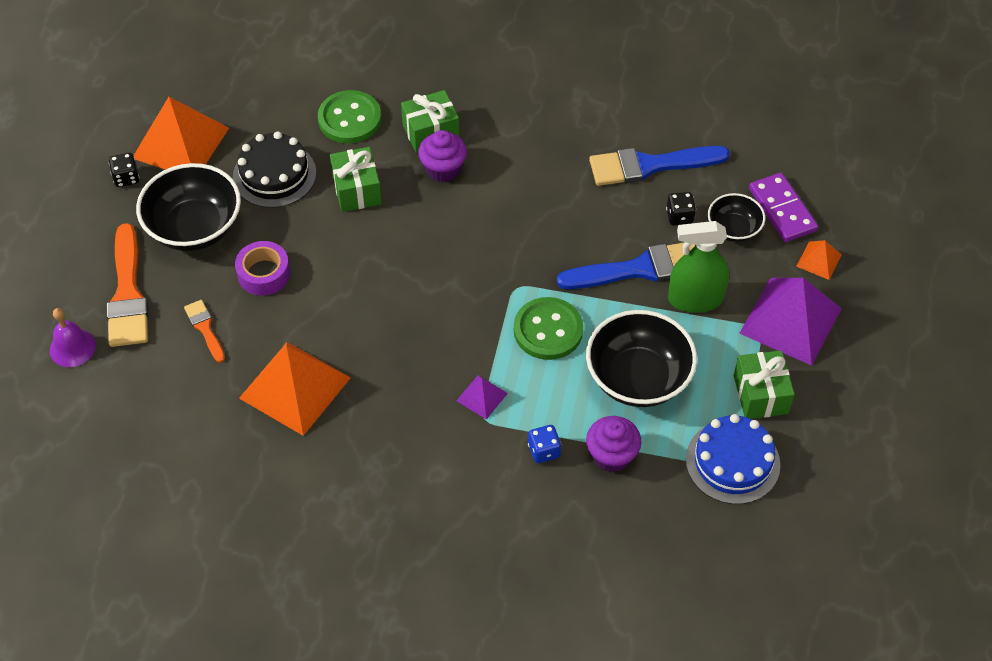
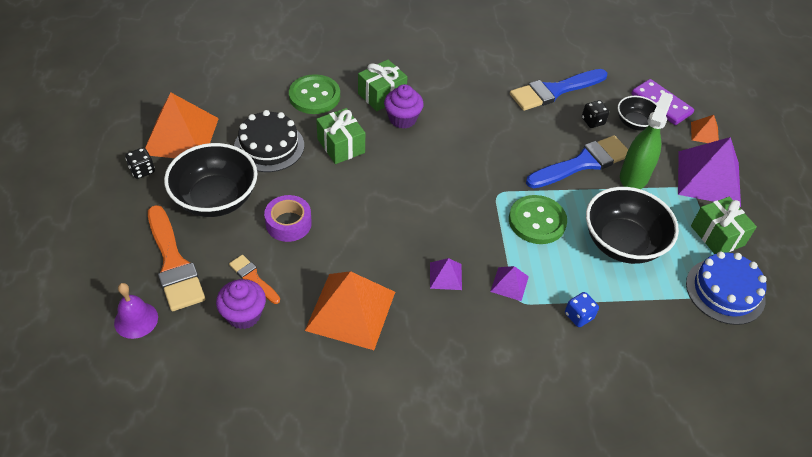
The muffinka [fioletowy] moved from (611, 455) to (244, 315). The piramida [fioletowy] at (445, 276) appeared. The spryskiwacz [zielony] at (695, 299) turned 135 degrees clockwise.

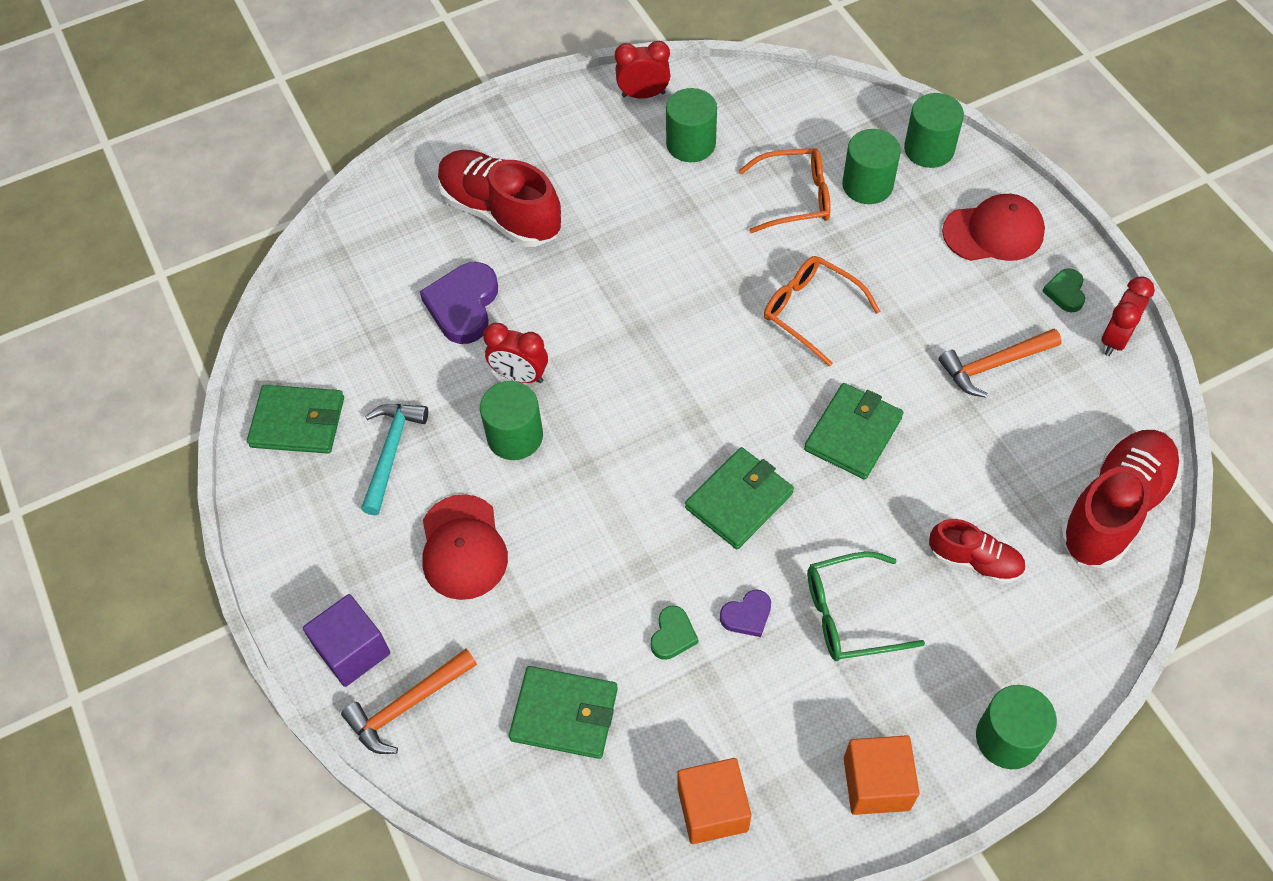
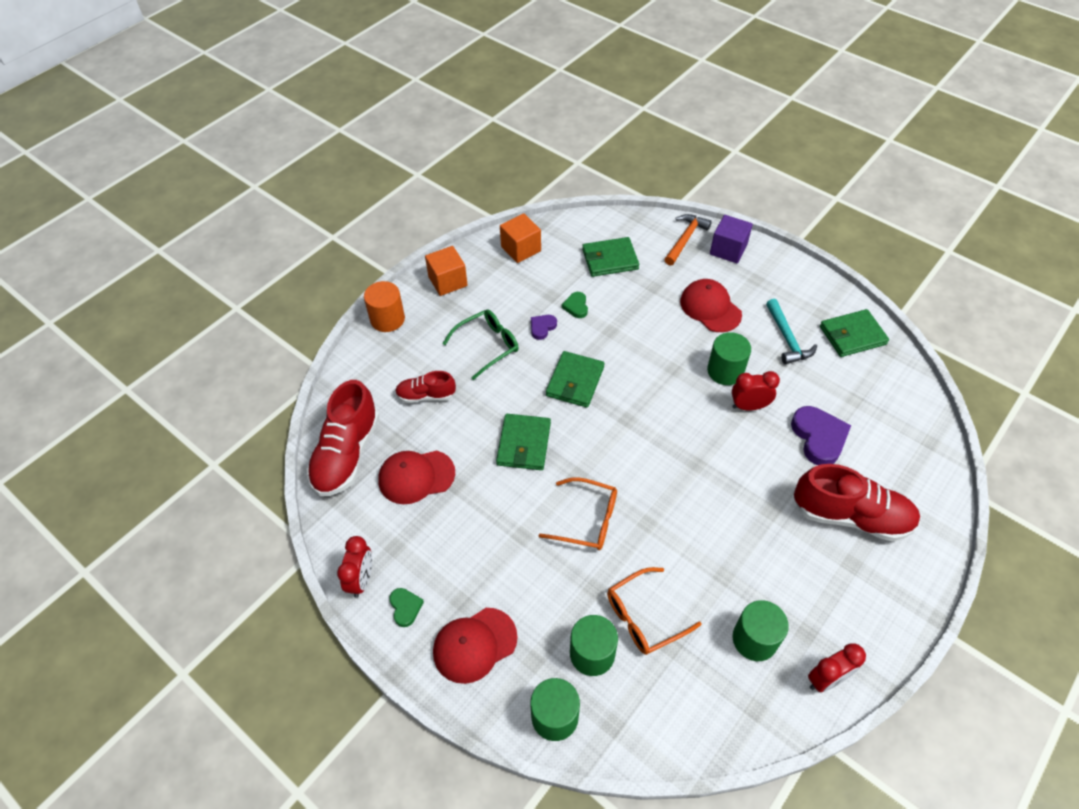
The walec [zielony] at (1007, 738) became the walec [pomarańczowy] at (387, 319). The czapka [czerwony] at (416, 477) appeared. The młotek [pomarańczowy] at (994, 365) disappeared.

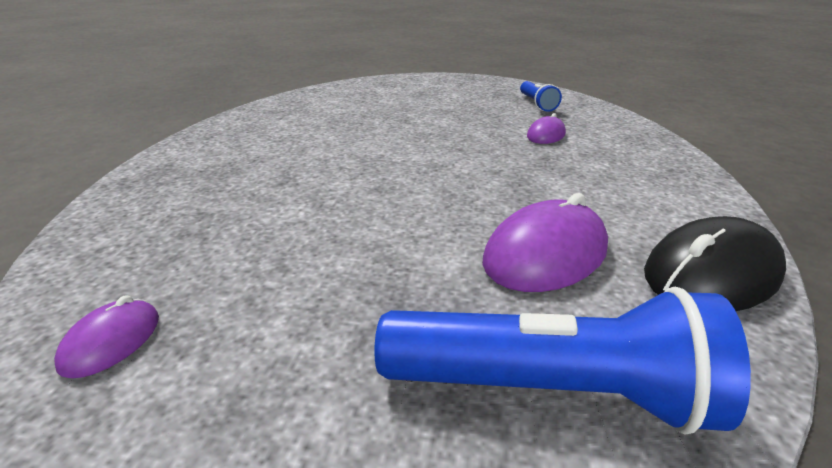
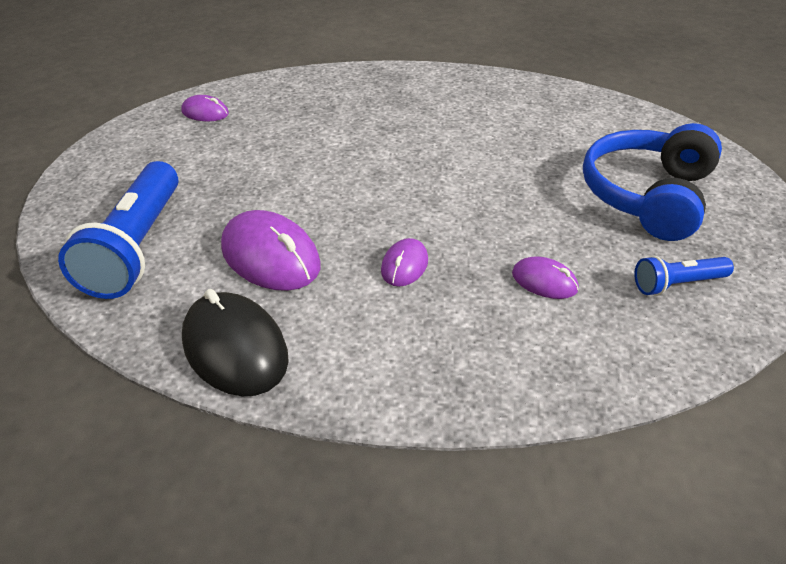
The myszka [fioletowy] at (404, 265) appeared. The słuchawki [niebieski] at (648, 196) appeared.

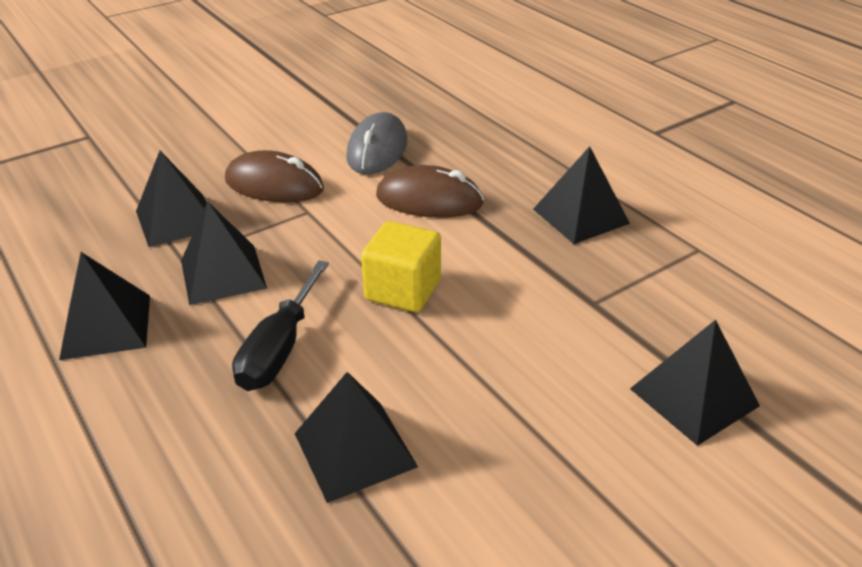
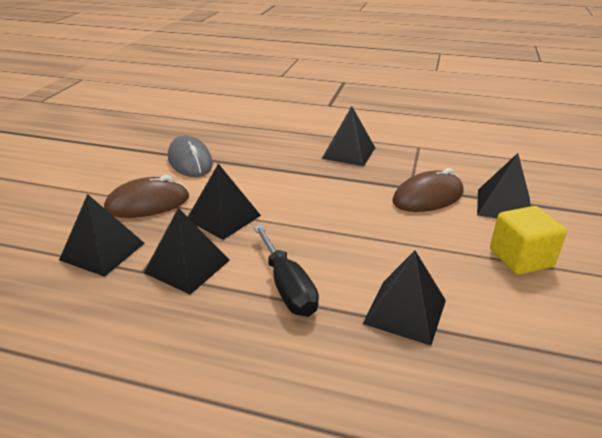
The piramida [czarny] moved from (106, 326) to (223, 217). The myszka [brązowy] moved from (429, 200) to (428, 197). The sześcian [żółty] moved from (403, 290) to (520, 258).

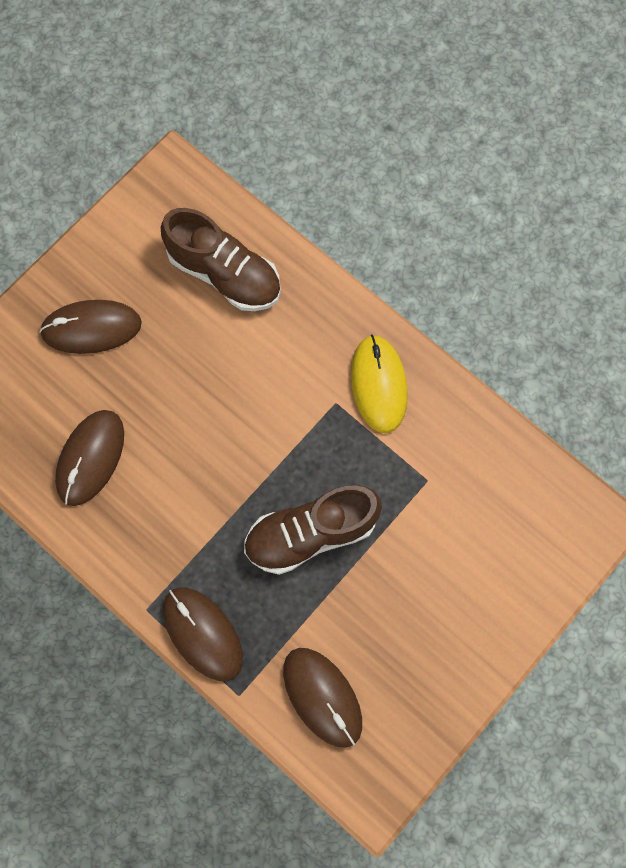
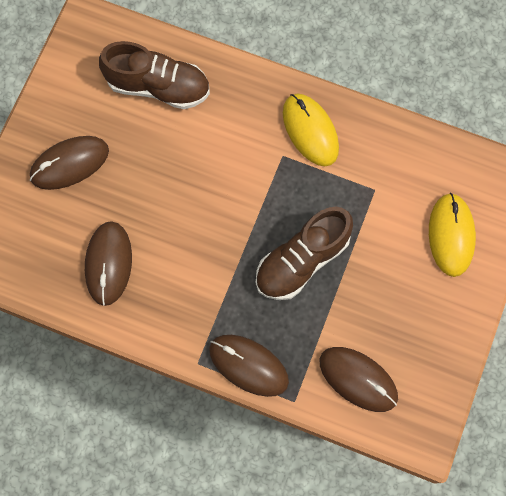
The myszka [żółty] at (451, 235) appeared.

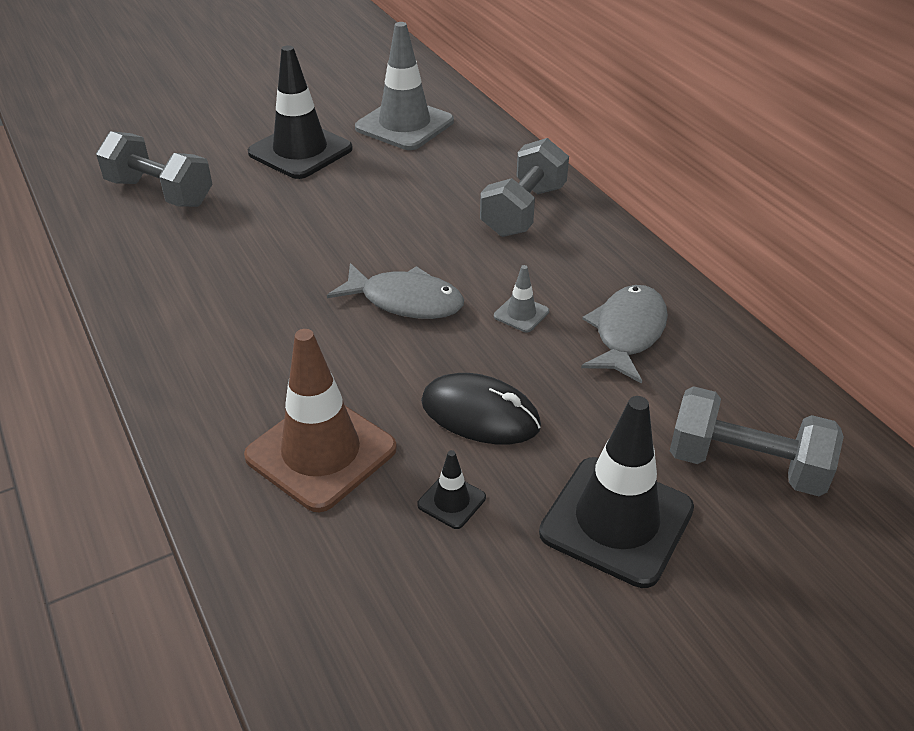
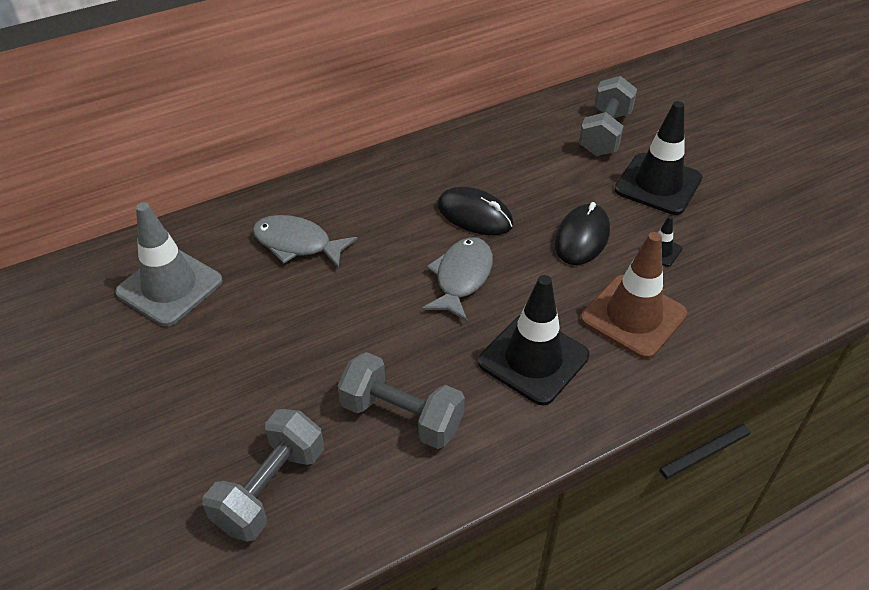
The ryba [szary] moved from (627, 333) to (297, 244). The hantel [szary] moved from (523, 211) to (402, 416). The pachołek [szary] at (521, 314) was replaced by the myszka [czarny] at (474, 215). The pachołek [czarny] moved from (300, 151) to (533, 359).

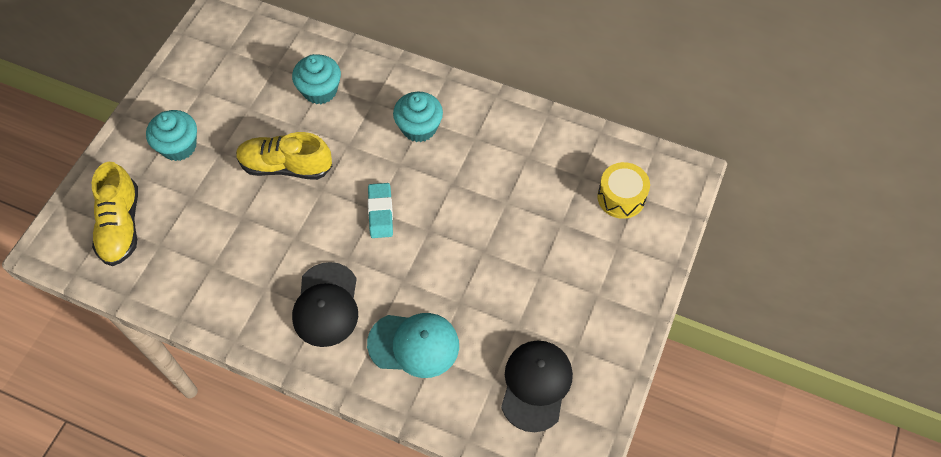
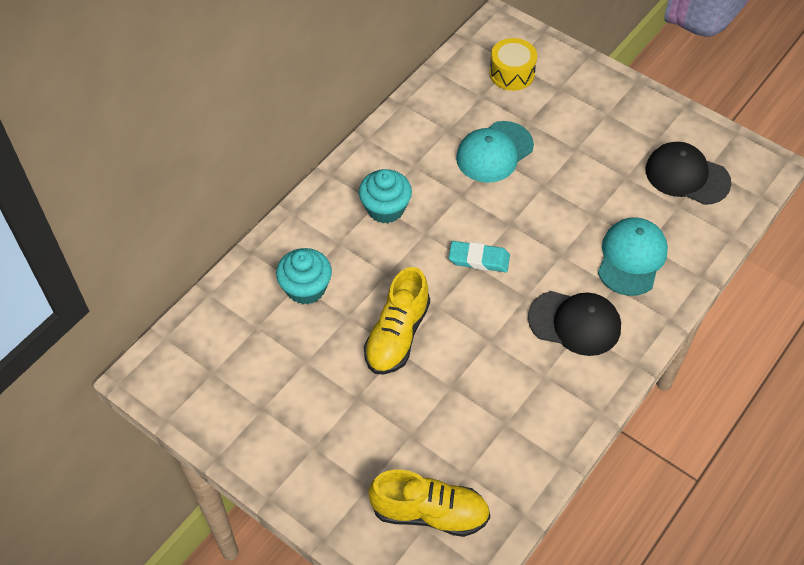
The czapka [turkusowy] at (494, 152) appeared. The muffinka [turkusowy] at (179, 146) disappeared.

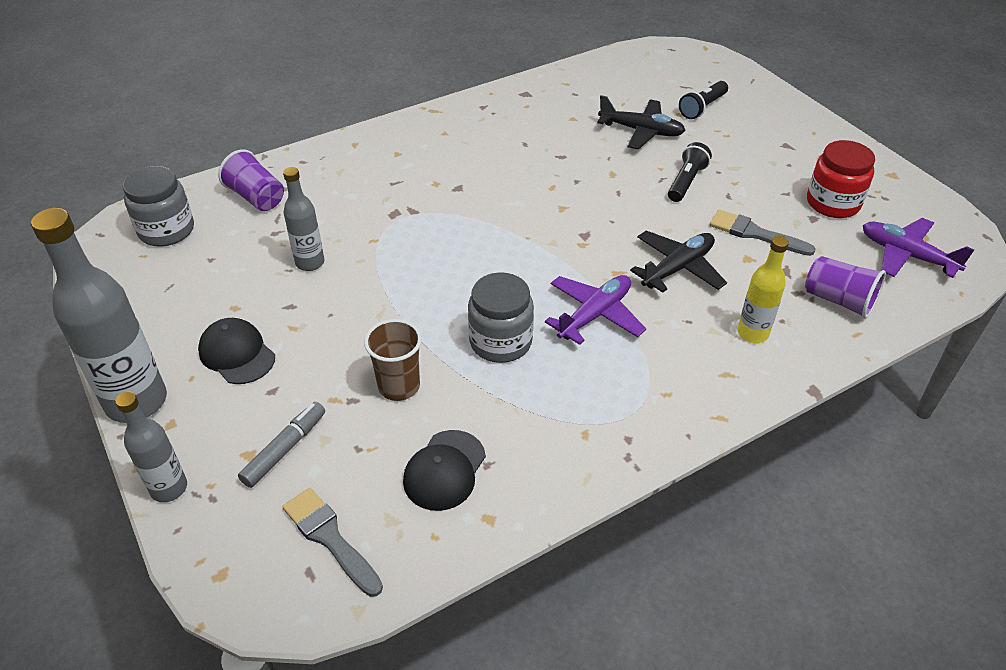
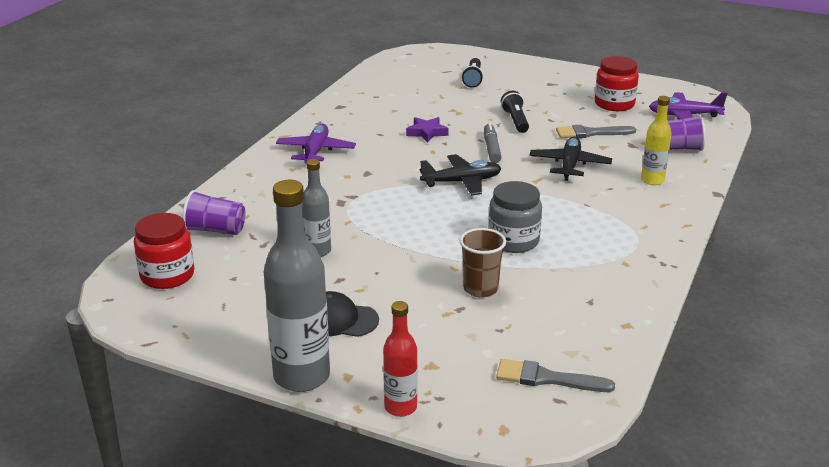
The słoik [szary] at (166, 230) became the słoik [czerwony] at (167, 275). The samolot [fioletowy] moved from (595, 315) to (316, 151). The butelka [szary] at (169, 488) became the butelka [czerwony] at (400, 407). The gwiazda [fioletowy] at (427, 132) appeared. The samolot [czarny] moved from (641, 131) to (462, 182). The flamaster [szary] moved from (285, 449) to (491, 148). The czapka [czarny] at (444, 470) disappeared.

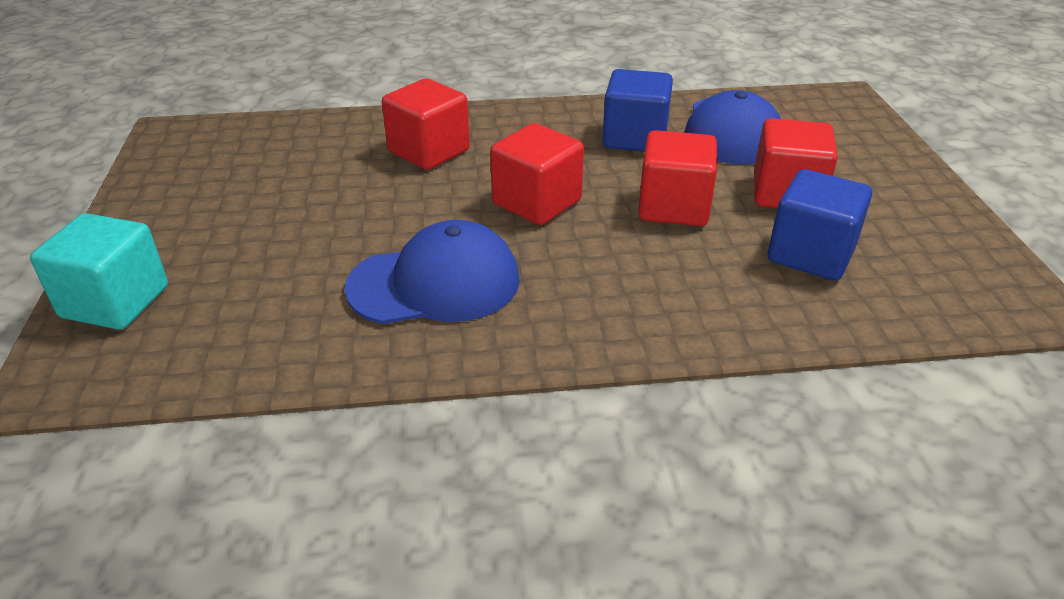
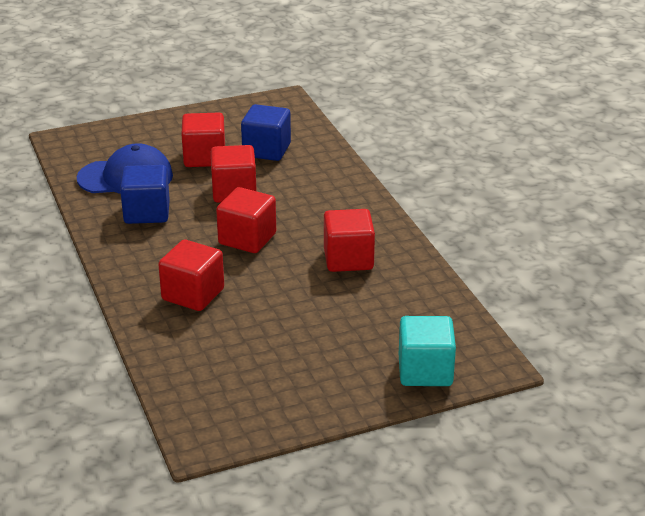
The czapka [niebieski] at (435, 283) was replaced by the sześcian [czerwony] at (348, 259).

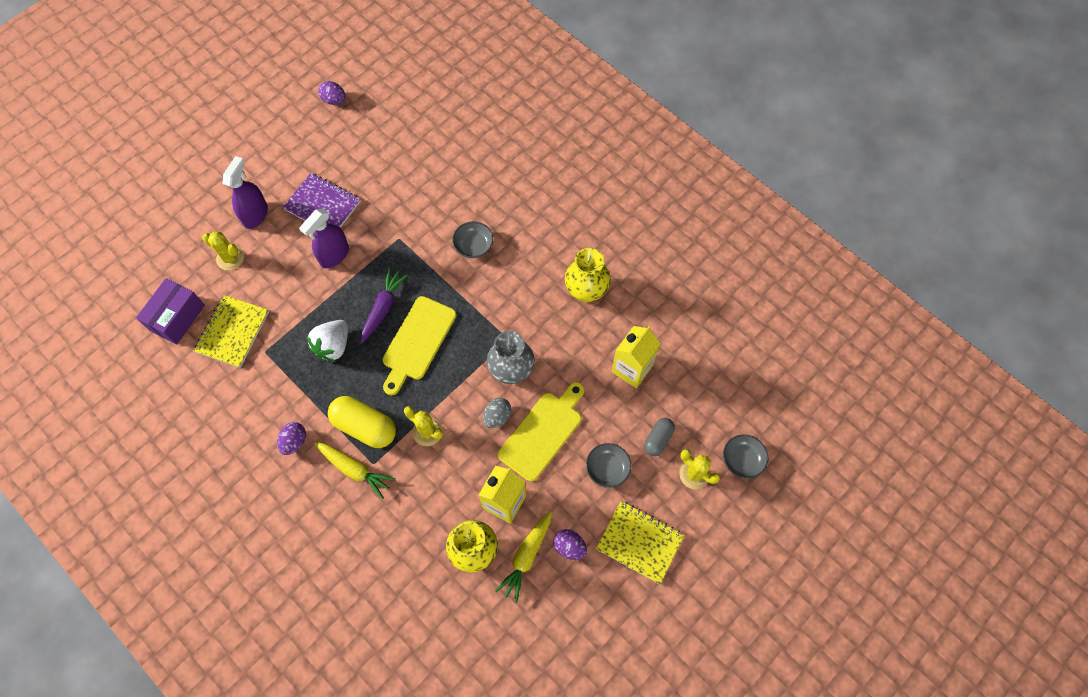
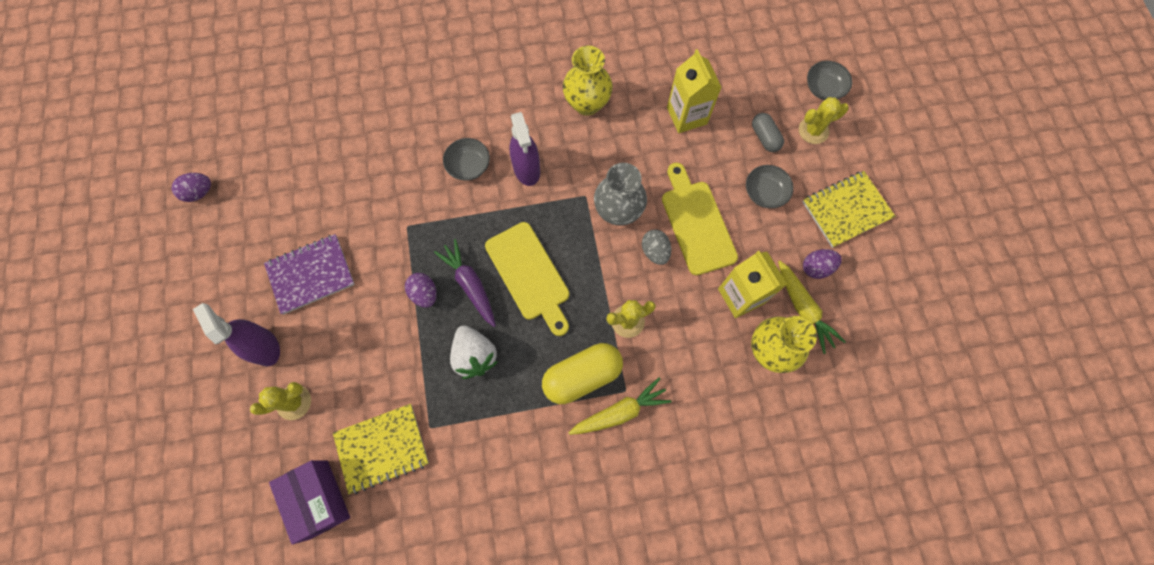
The zeszyt [żółty] at (232, 332) turned 75 degrees counterclockwise. The jajko [fioletowy] moved from (294, 442) to (424, 294). The spryskiwacz [fioletowy] moved from (334, 255) to (526, 169).

